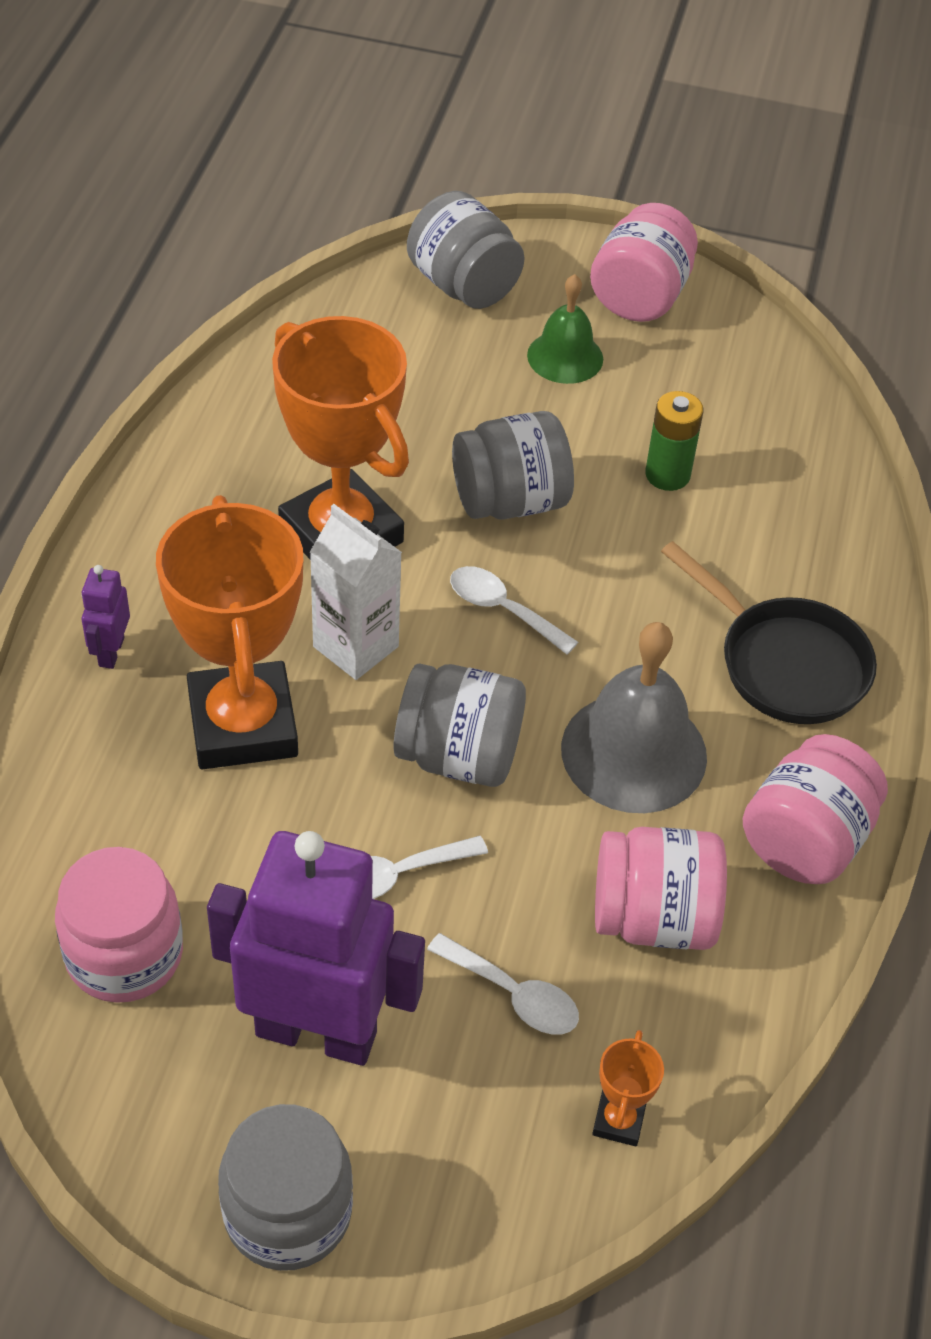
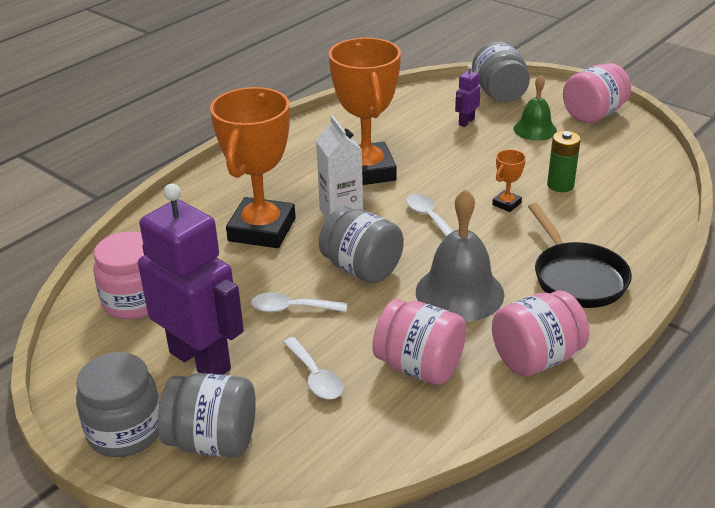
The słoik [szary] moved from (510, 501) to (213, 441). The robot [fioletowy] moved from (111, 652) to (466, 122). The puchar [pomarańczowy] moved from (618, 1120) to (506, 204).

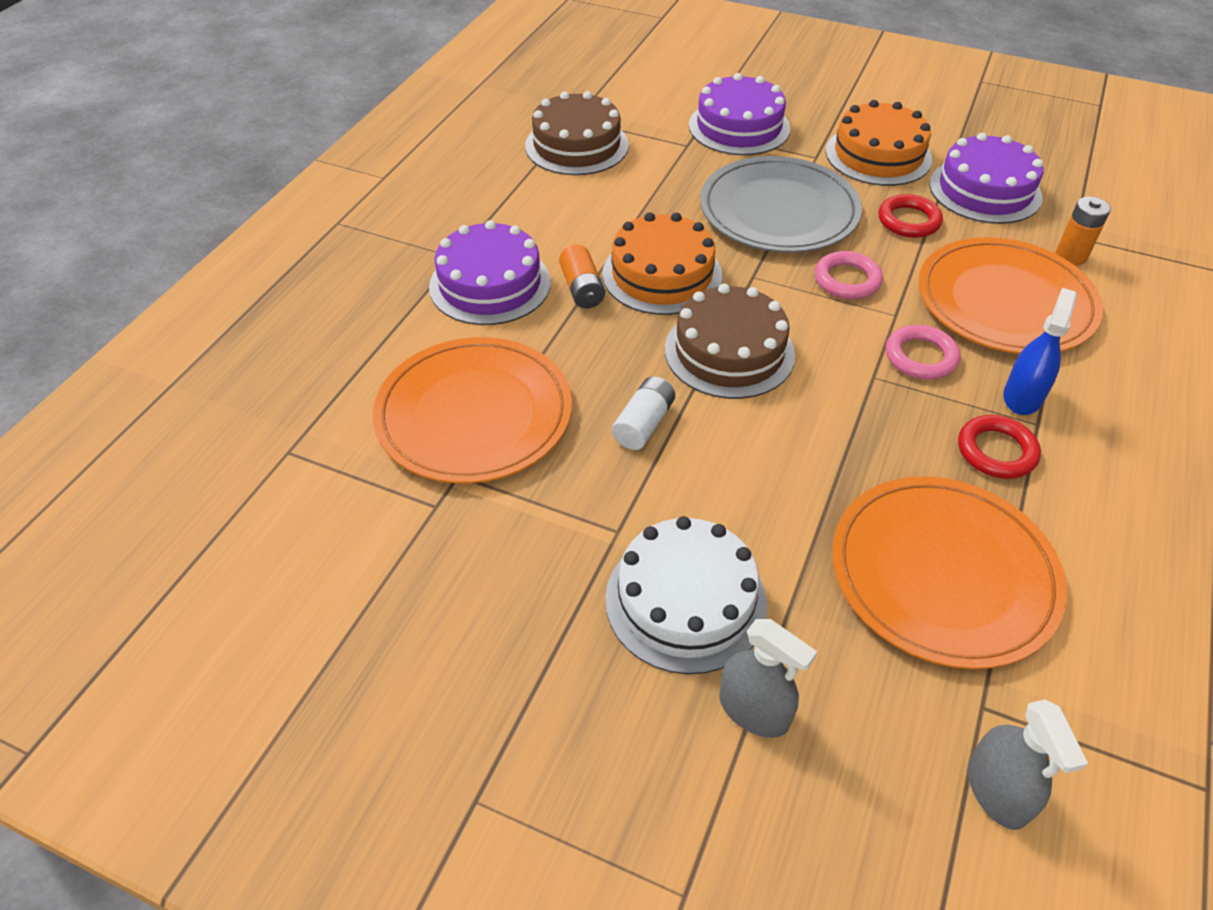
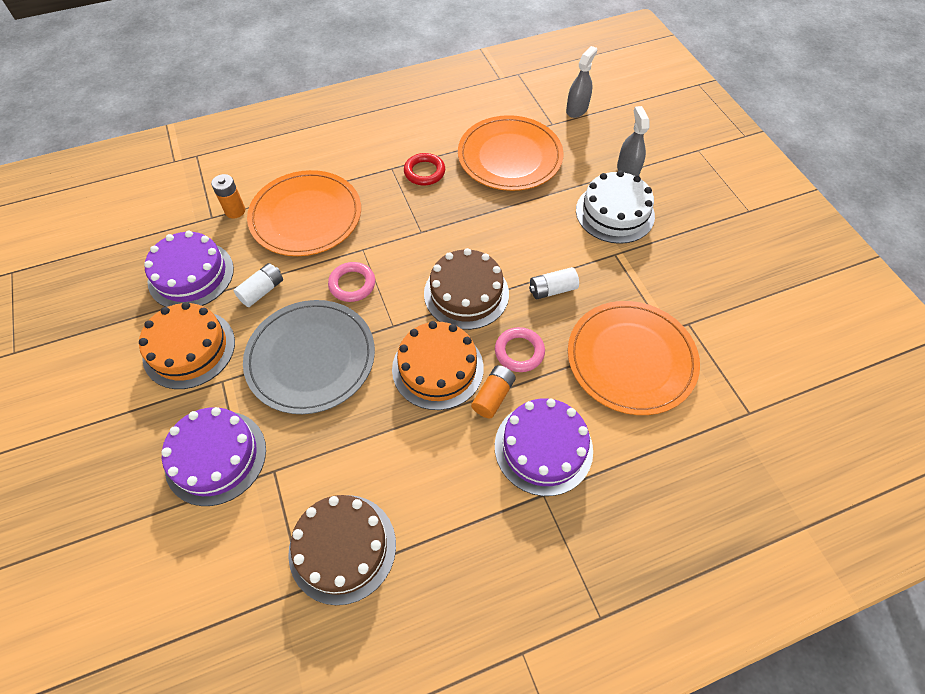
The pierścień [czerwony] at (908, 221) was replaced by the bateria [biały] at (262, 291). The pierścień [różowy] moved from (920, 357) to (519, 352). The spryskiwacz [niebieski] at (1022, 396) disappeared.

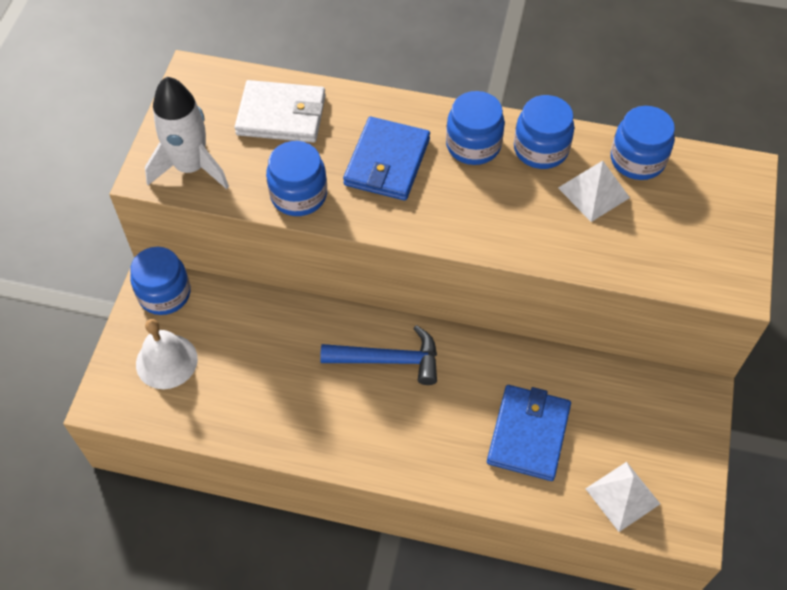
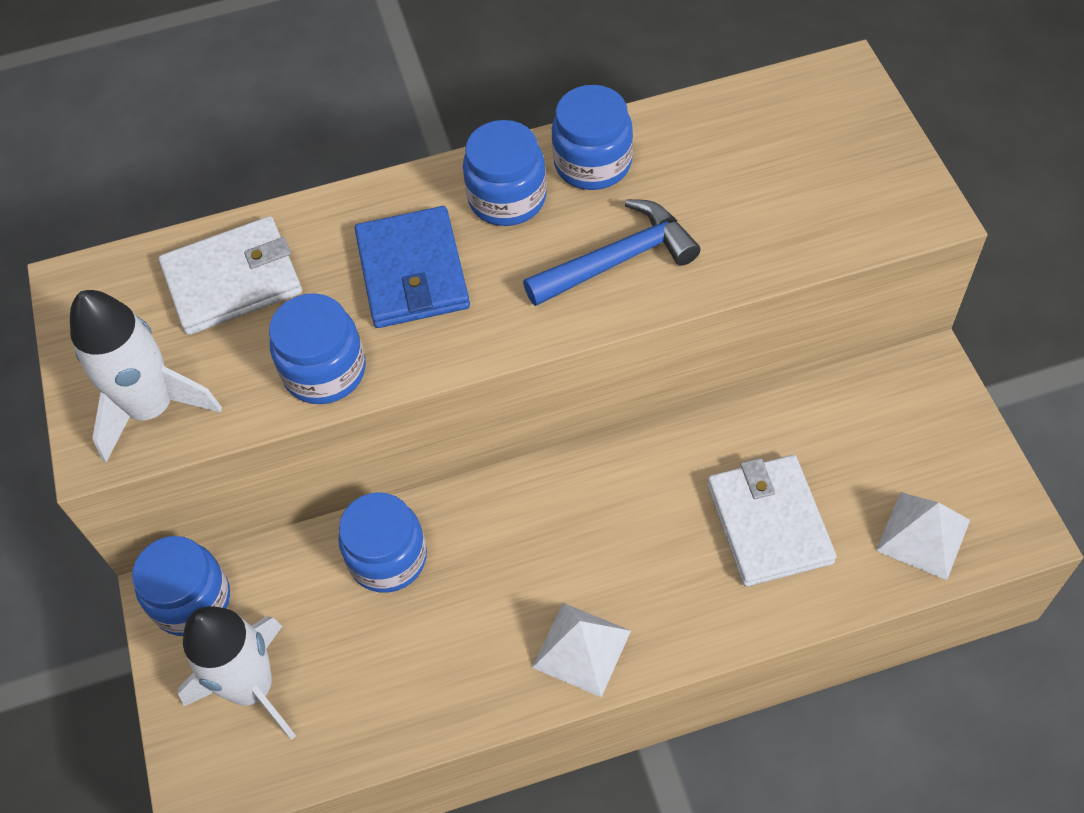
The dzwonek [biały] at (166, 361) was replaced by the rakieta [biały] at (252, 688). The słoik [niebieski] moved from (637, 160) to (388, 558). The młotek [niebieski] moved from (389, 360) to (618, 260). The piramida [biały] moved from (593, 192) to (581, 649). The portfel [niebieski] at (528, 434) became the portfel [biały] at (769, 523).

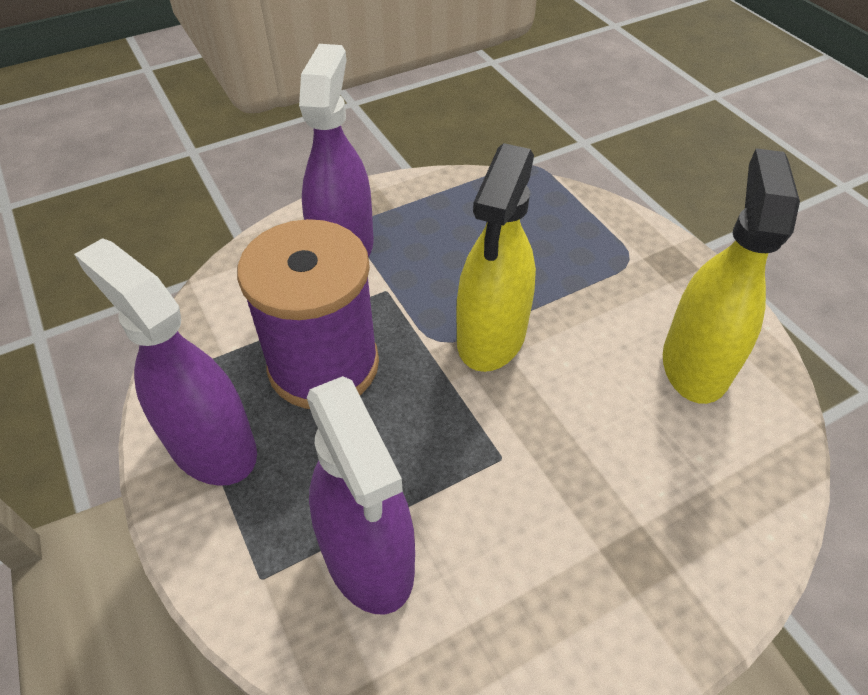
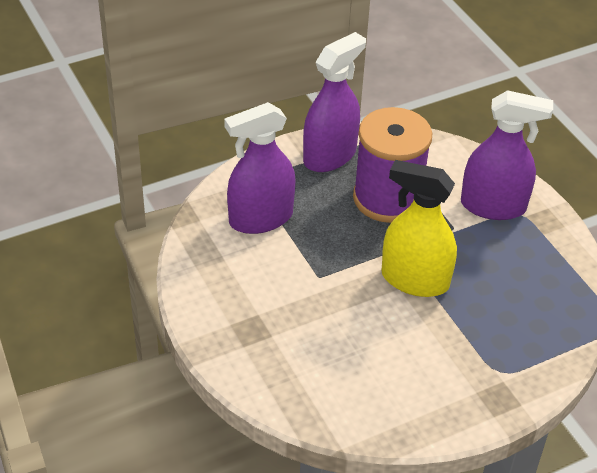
The spryskiwacz [żółty] at (695, 364) disappeared.

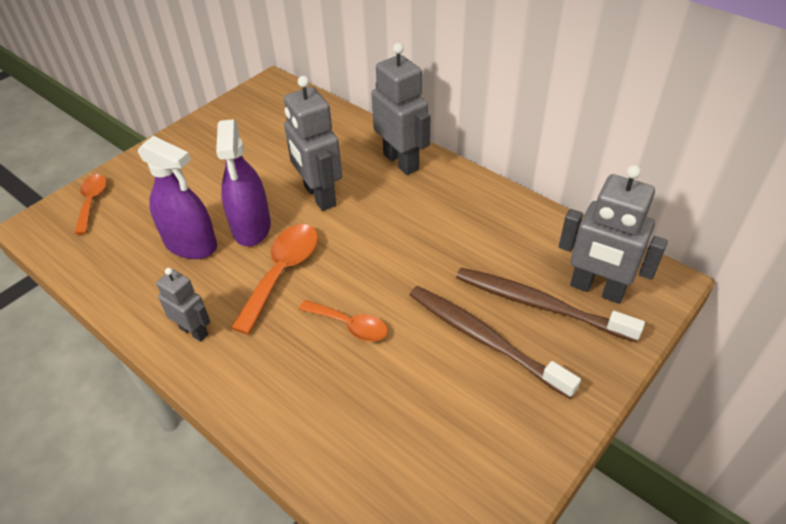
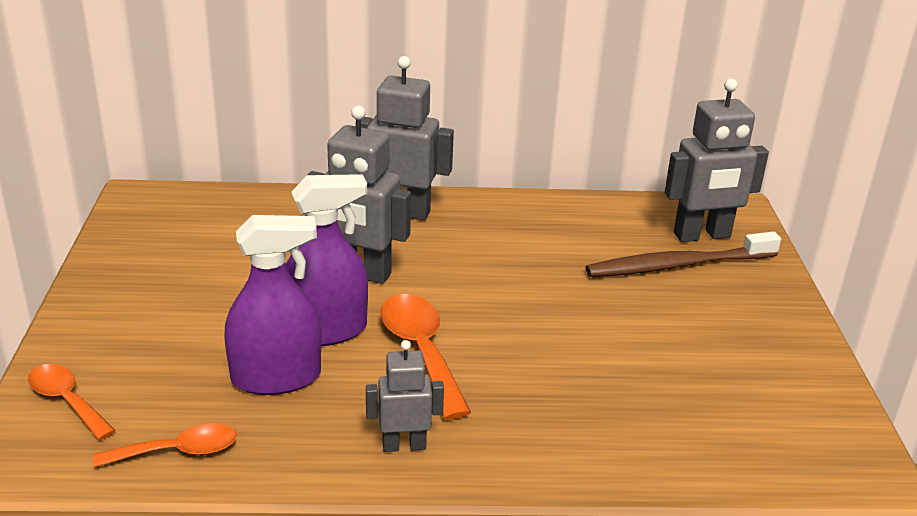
The łyżka [pomarańczowy] moved from (350, 325) to (178, 452). The spryskiwacz [fioletowy] at (251, 227) turned 60 degrees counterclockwise. The szczoteczka do zębów [brązowy] at (483, 338) disappeared.

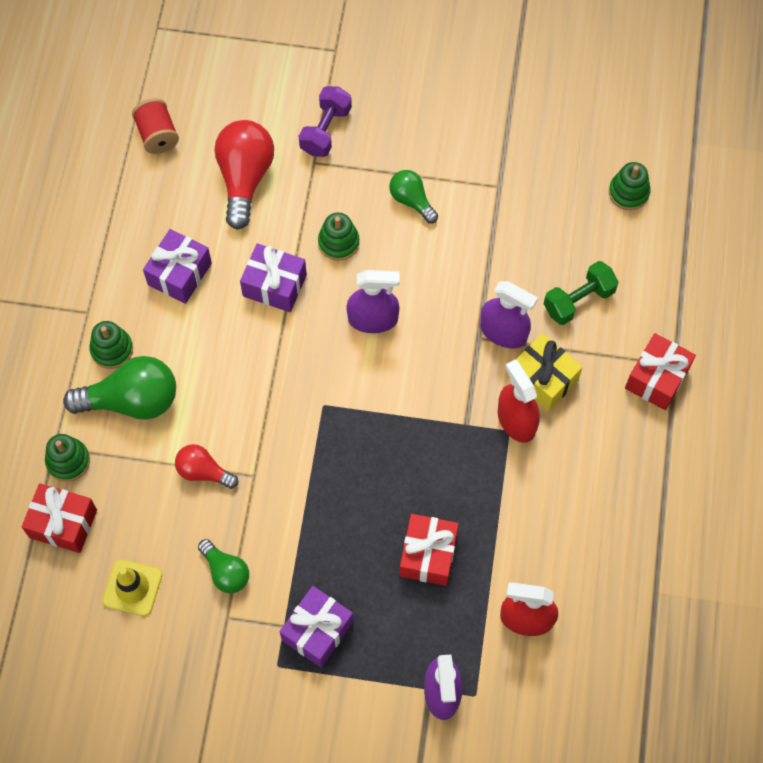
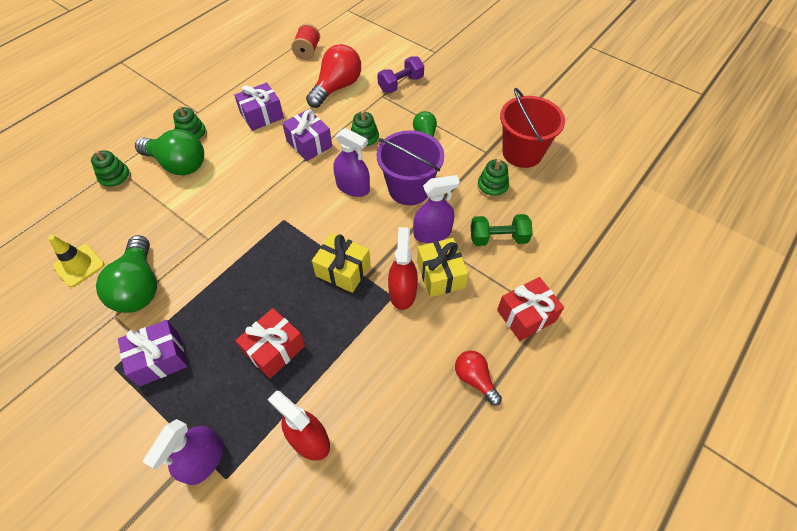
The żarówka [zielony] at (225, 572) changed to 1.76 times the size. The prezent [żółty] at (343, 270) appeared. The wiadro [fioletowy] at (409, 189) appeared. The spryskiwacz [fioletowy] at (503, 332) turned 75 degrees counterclockwise. The żarówka [czerwony] moved from (203, 472) to (475, 379). The zabawka nakładanka [zielony] moved from (628, 192) to (492, 187). The wiadro [czerwony] at (522, 153) appeared. The prezent [czerwony] at (63, 523) disappeared.

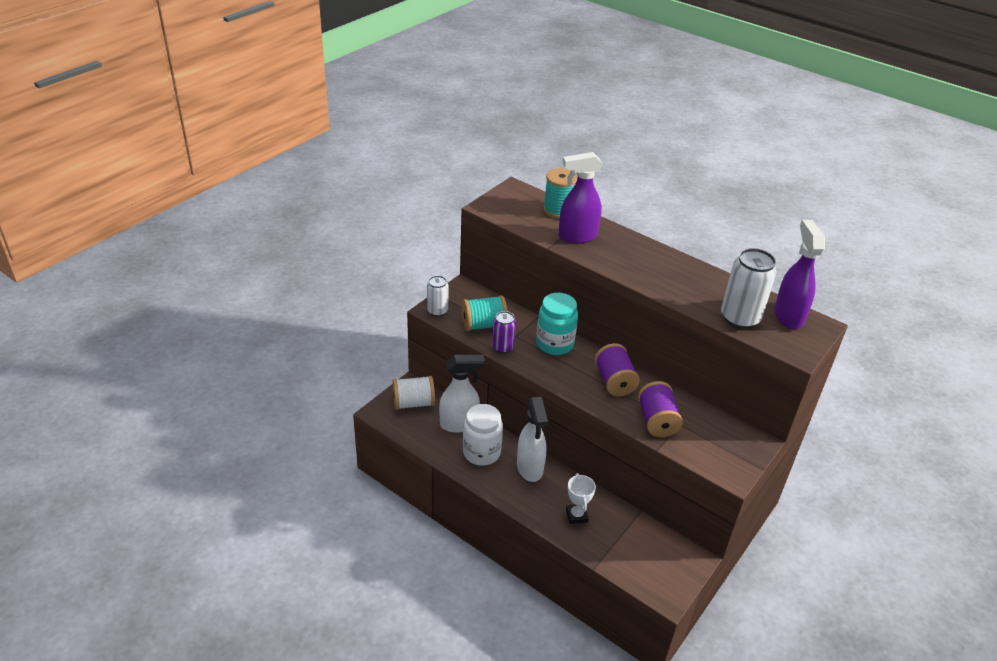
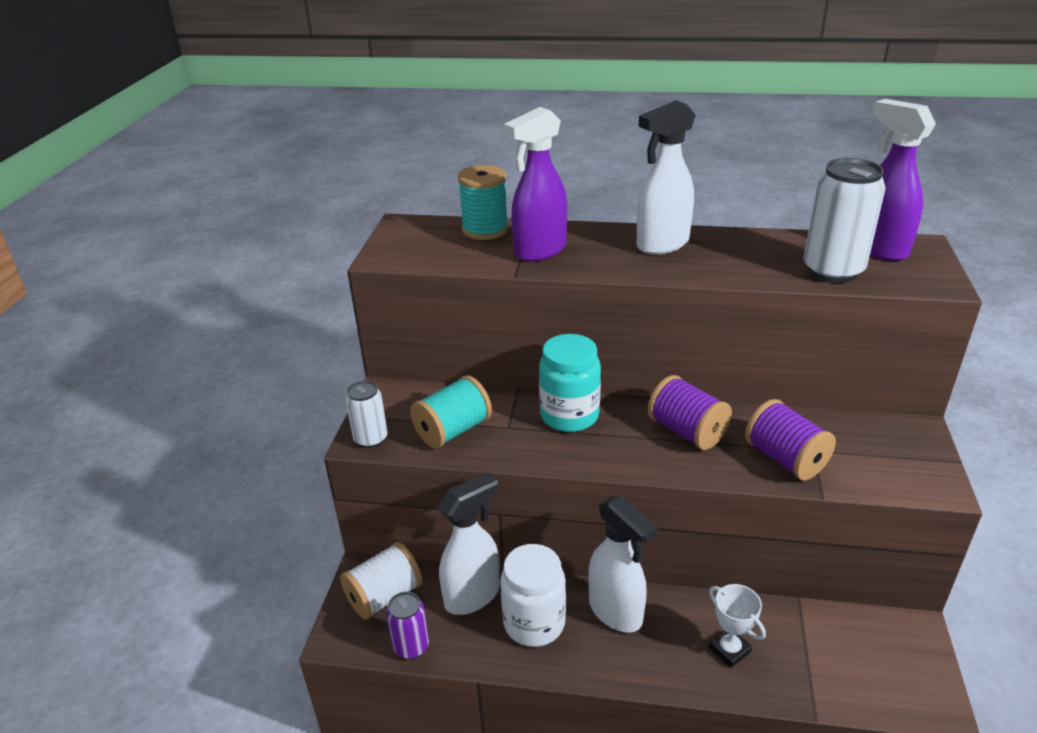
The puszka [fioletowy] moved from (503, 347) to (411, 646). The spryskiwacz [biały] at (662, 244) appeared.

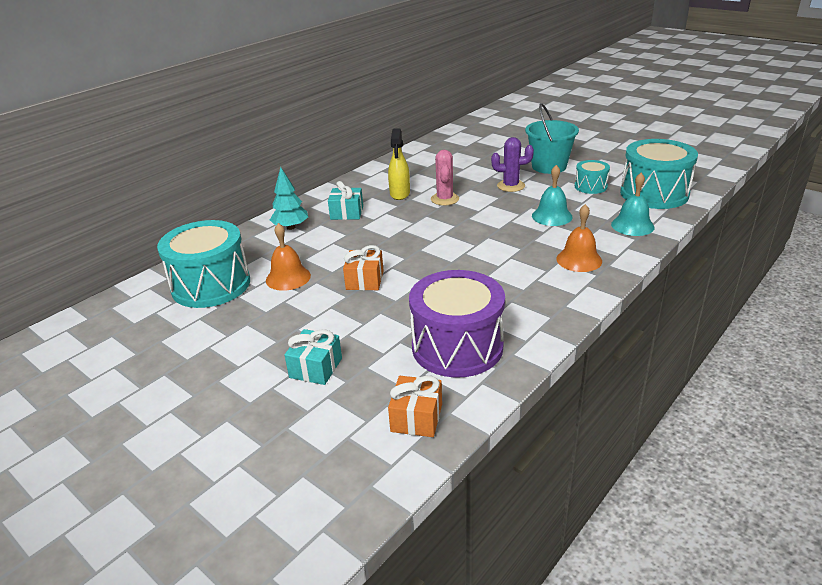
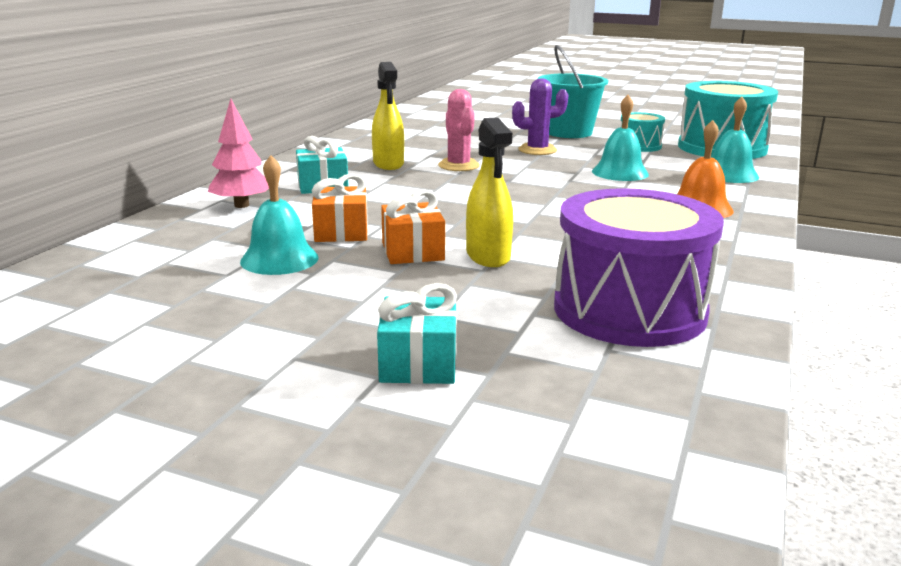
The drzewko [turkusowy] at (291, 227) became the drzewko [różowy] at (242, 205). The dzwonek [pomarańczowy] at (288, 278) became the dzwonek [turkusowy] at (279, 259). The prezent [pomarańczowy] moved from (416, 418) to (341, 232). The spryskiwacz [żółty] at (488, 256) appeared. The bęben [turkusowy] at (211, 285) disappeared.

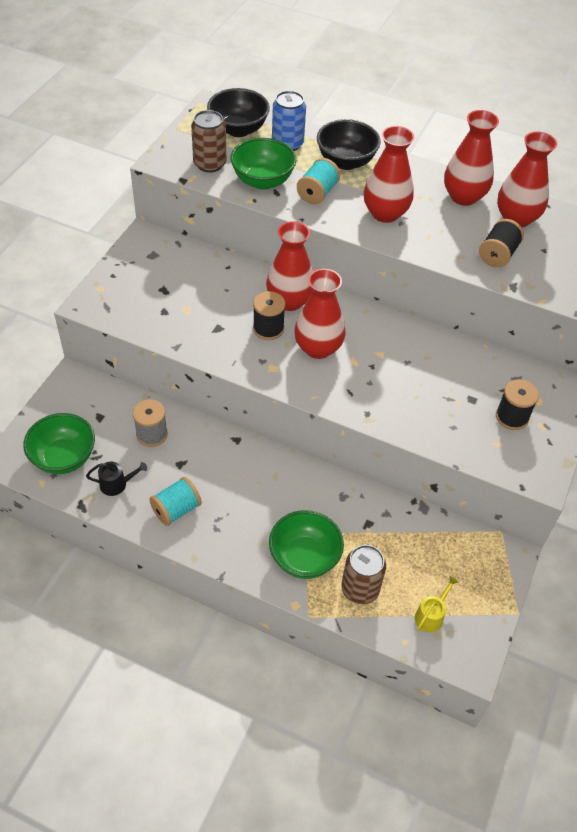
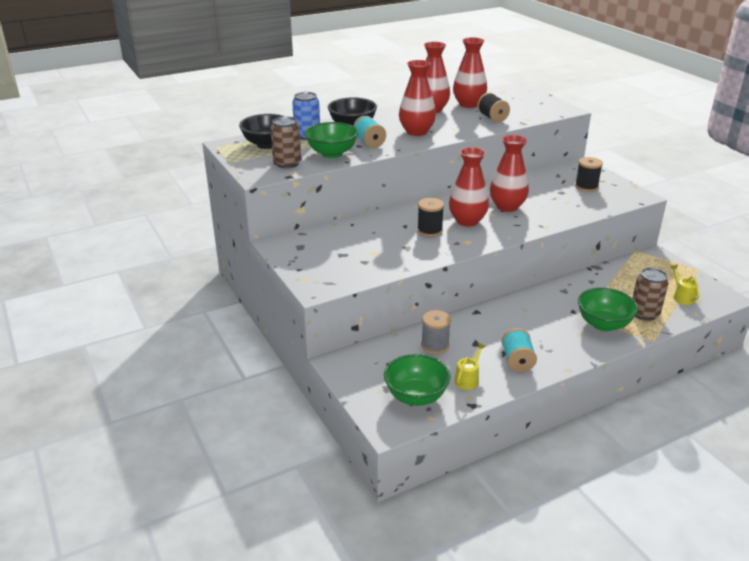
The konewka [czarny] at (116, 484) became the konewka [żółty] at (468, 379). The wazon [czerwony] moved from (289, 301) to (507, 207).

